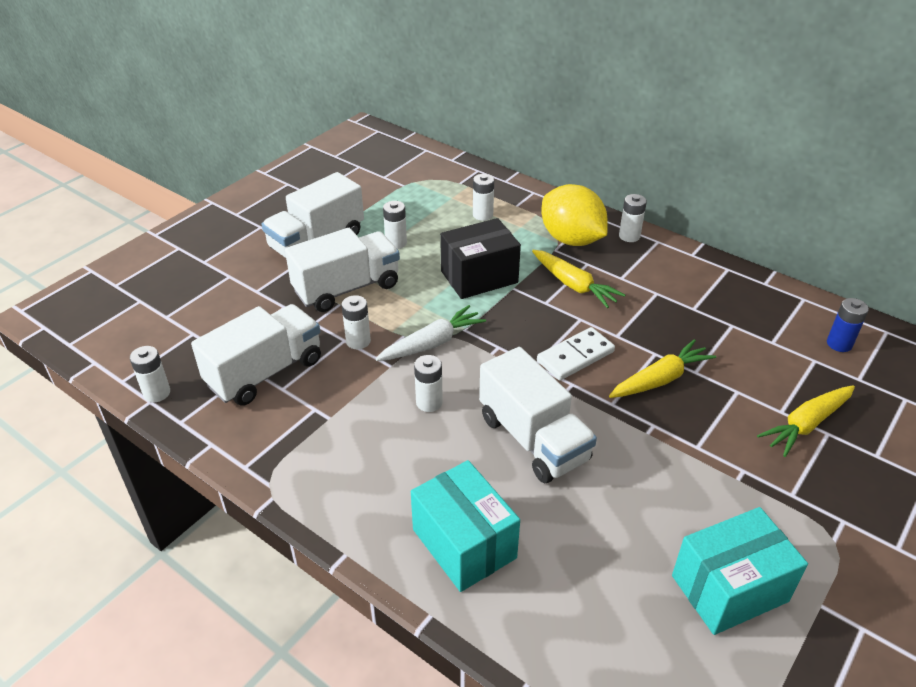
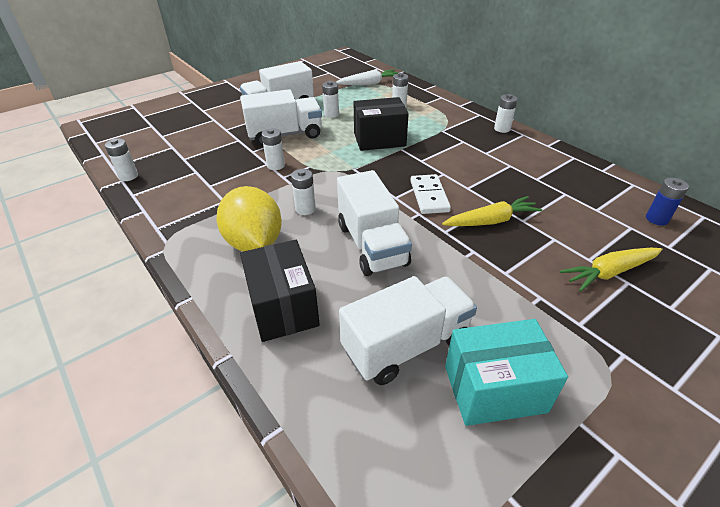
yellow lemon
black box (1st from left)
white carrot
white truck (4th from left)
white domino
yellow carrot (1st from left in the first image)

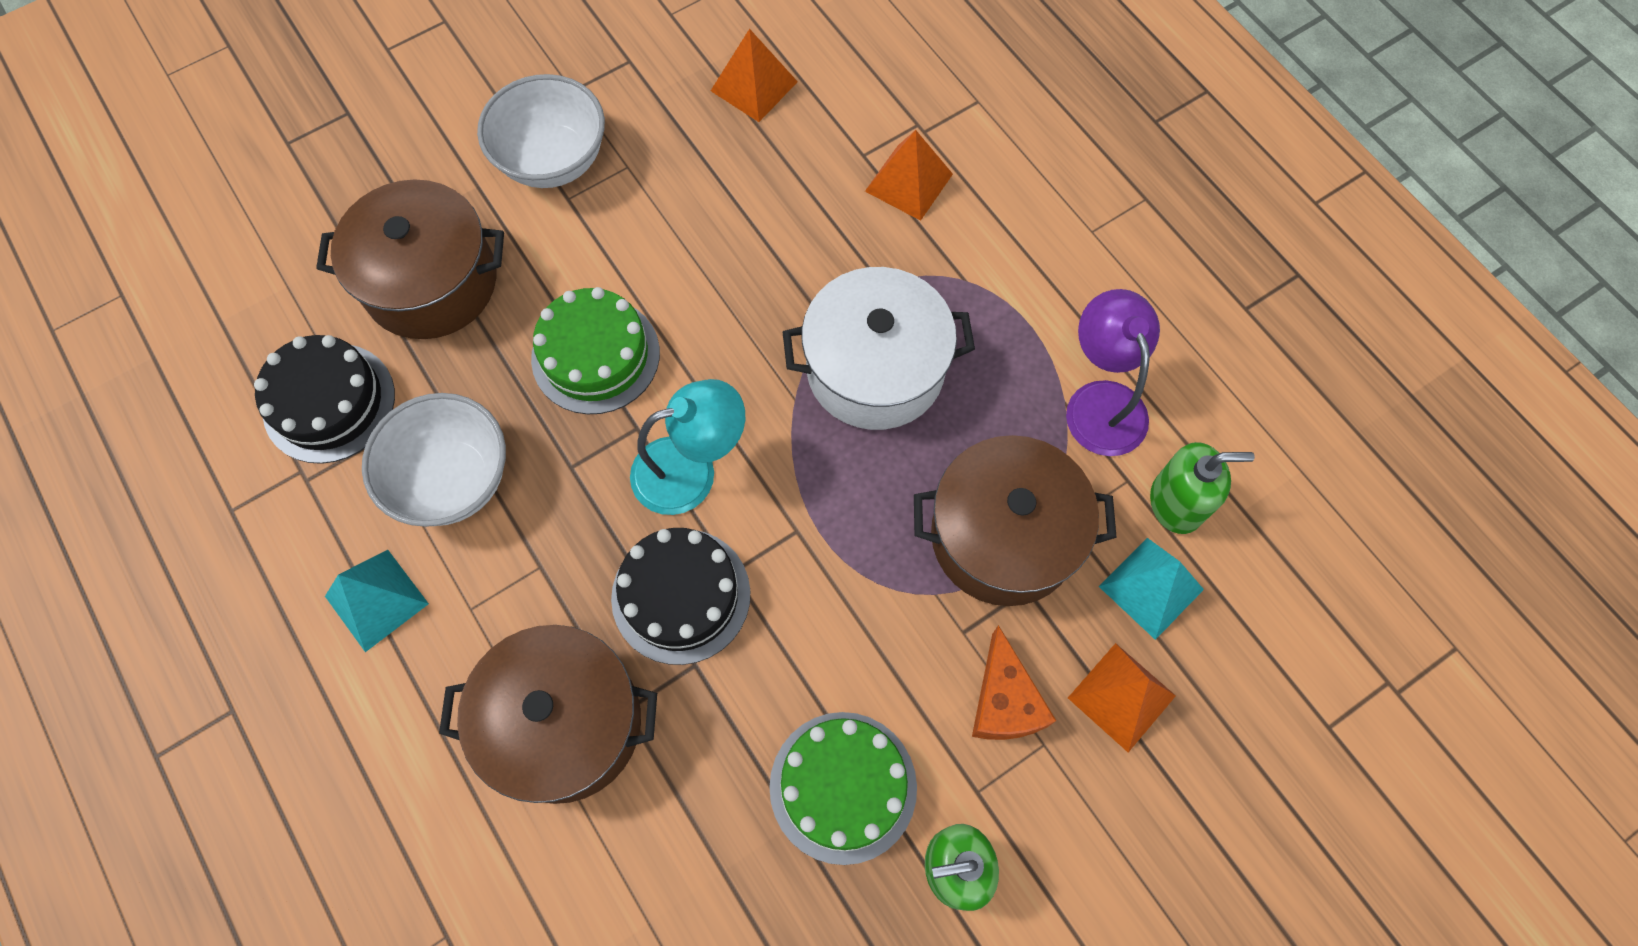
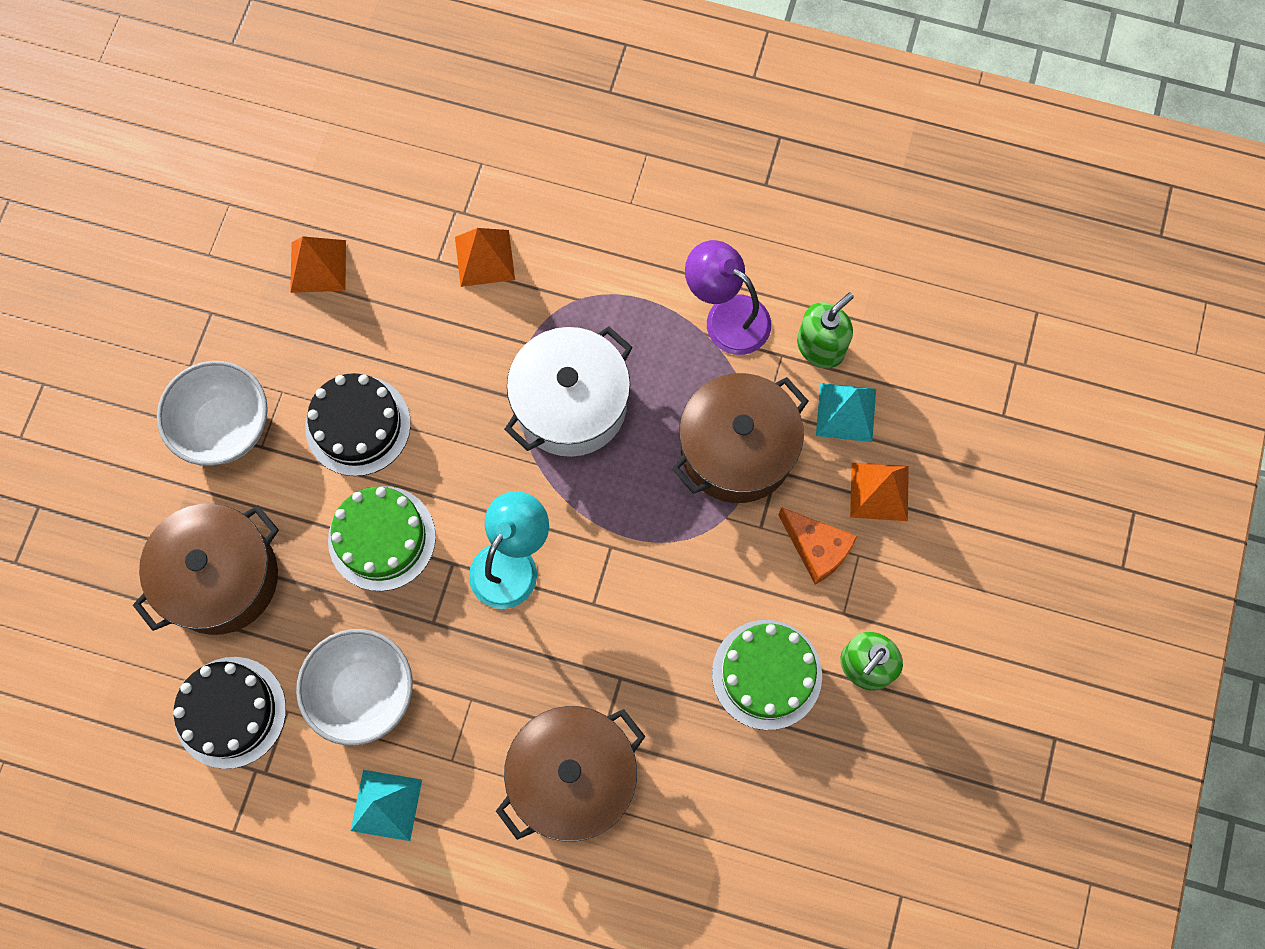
black cake (2nd from left)

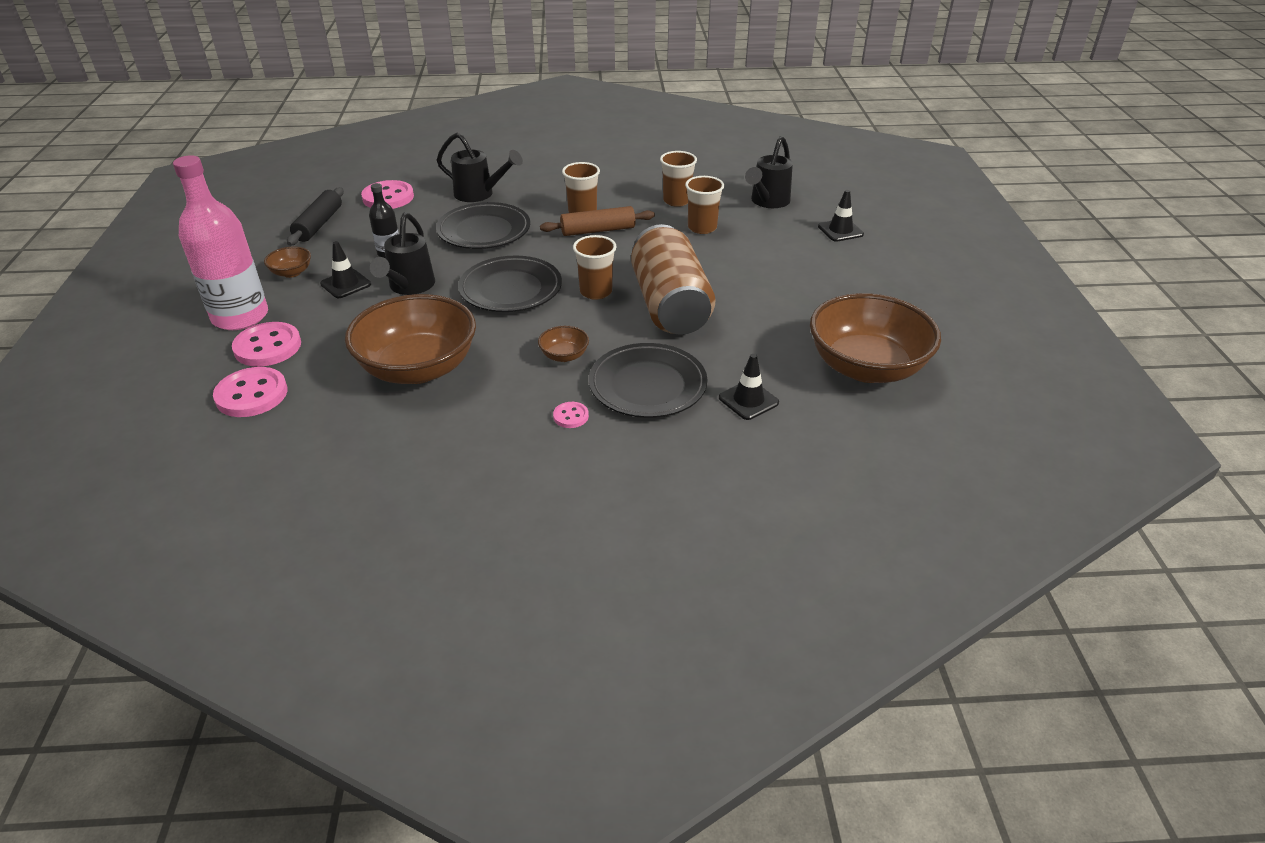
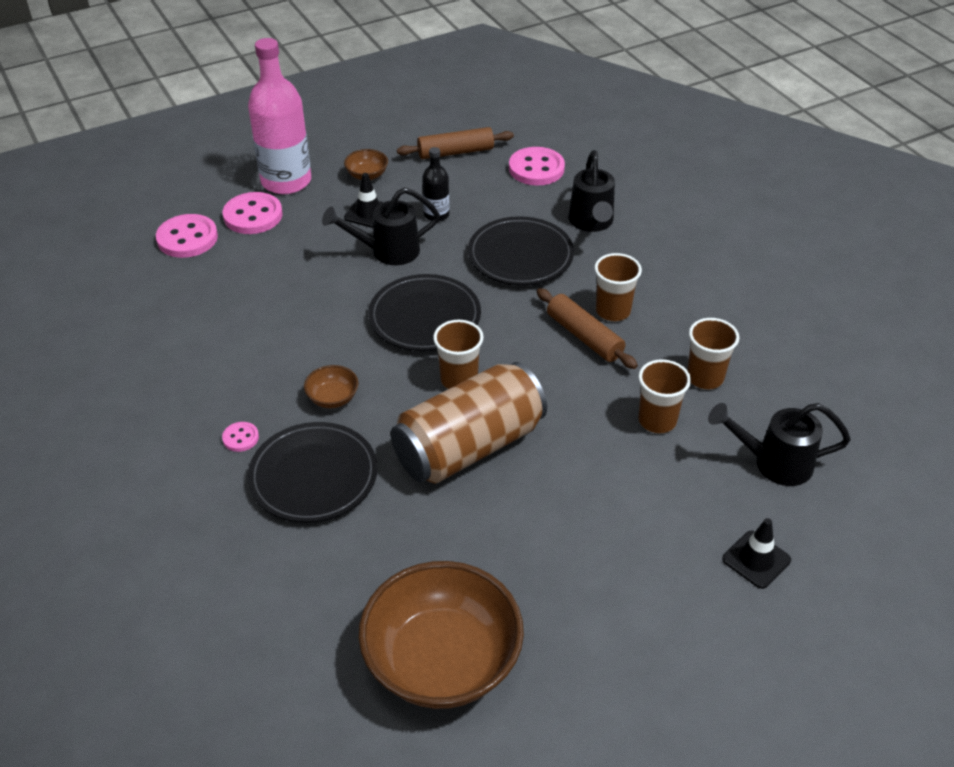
brown rolling pin (1st from left)
brown bowl (2nd from left in the first image)
black traffic cone (2nd from left in the first image)

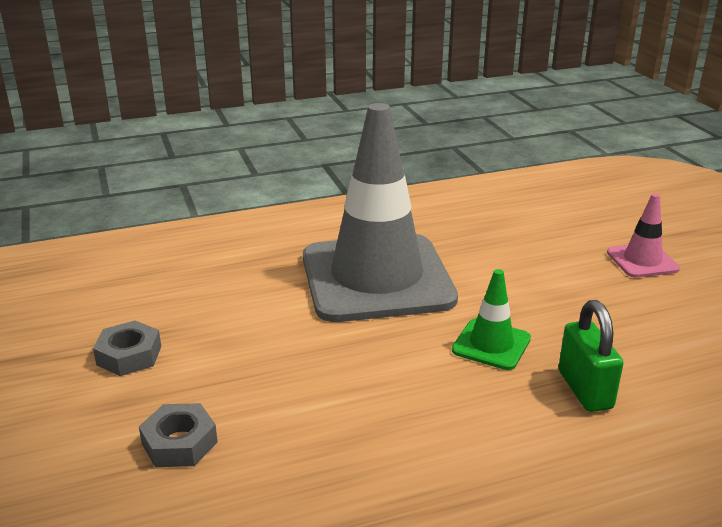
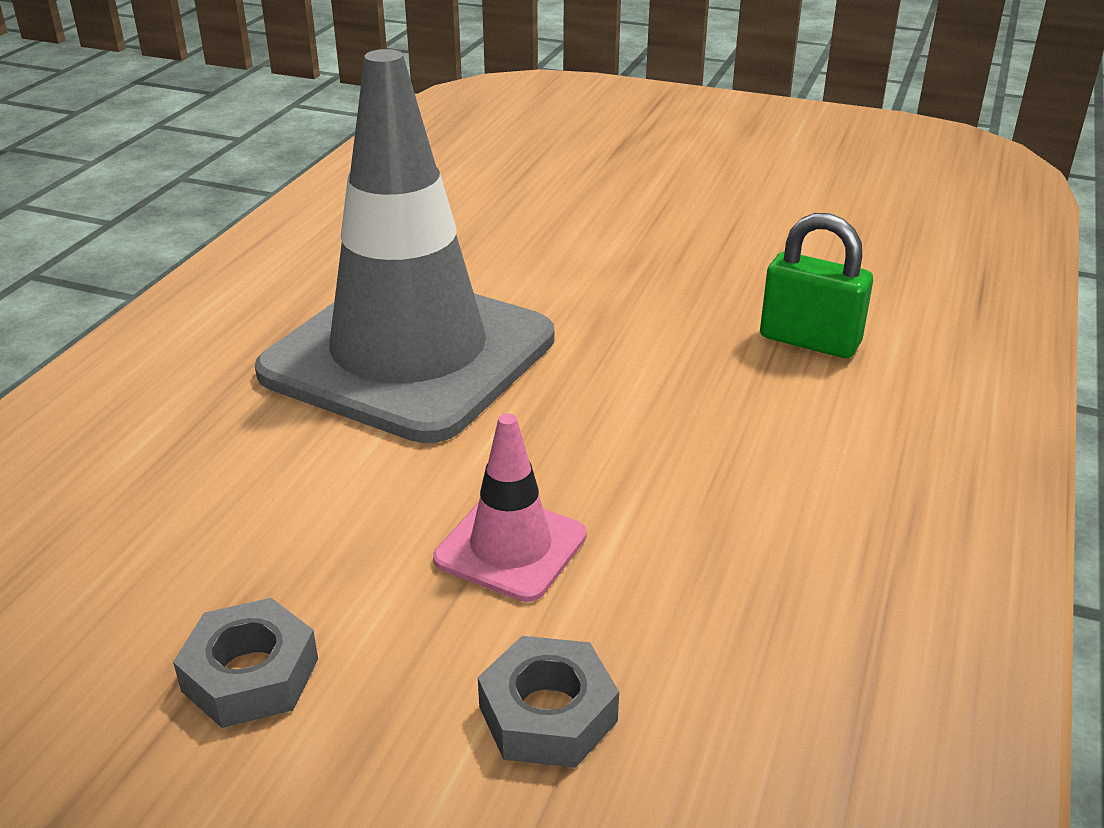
pink traffic cone
green traffic cone

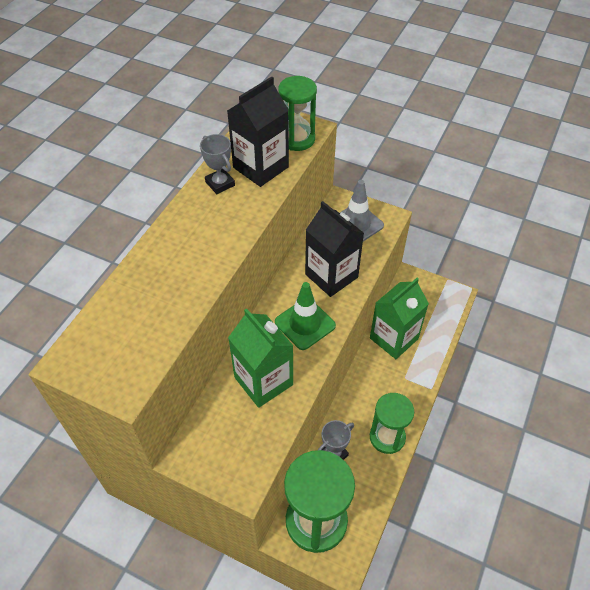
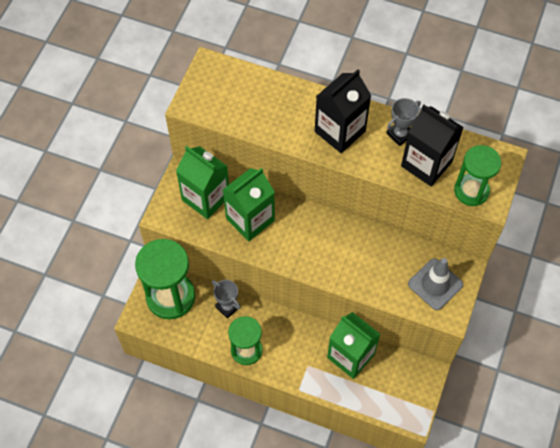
green carton (1st from left)
black carton (1st from left)
green traffic cone

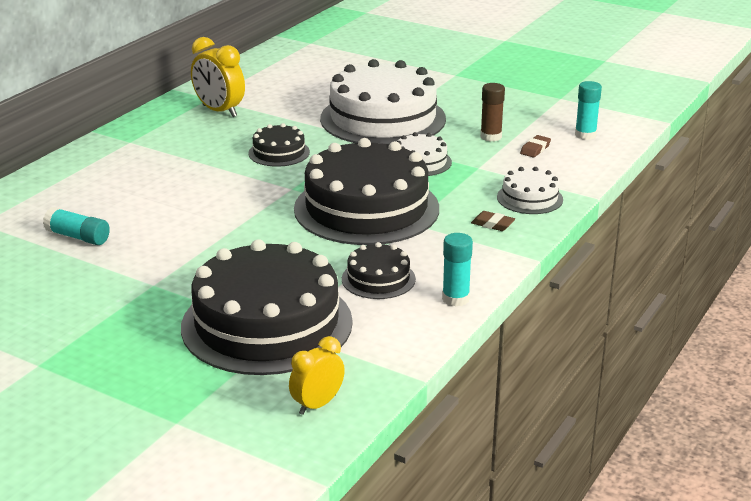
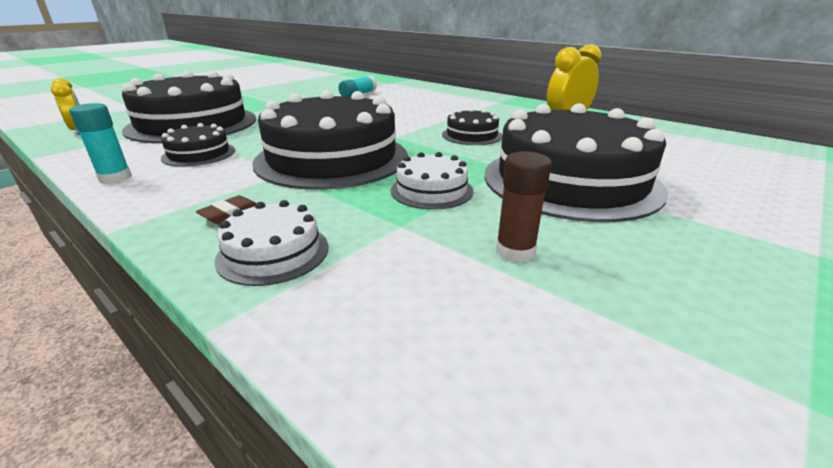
black cake (5th from left)
brown eraser (2nd from left in the first image)
turquoise glue stick (3rd from left in the first image)

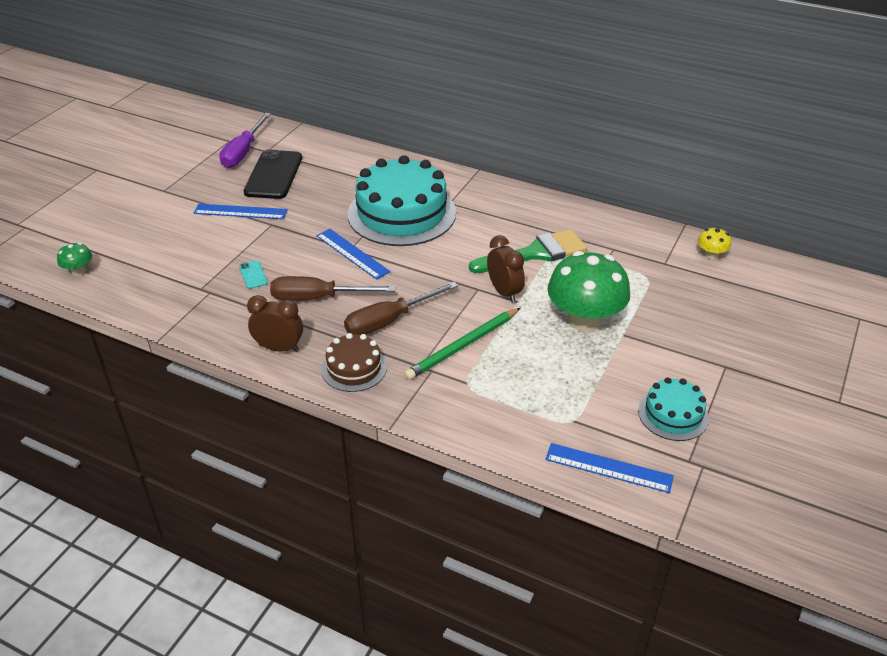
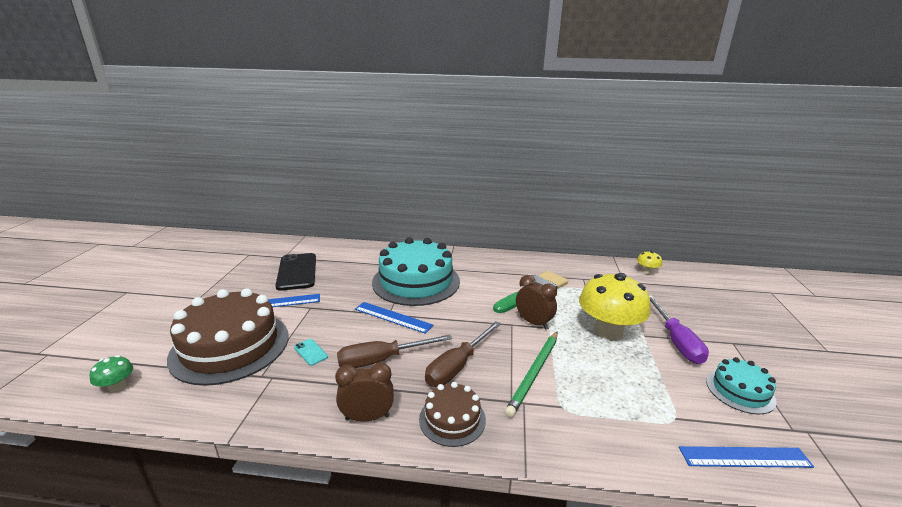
brown cake (1st from left)
yellow mushroom (1st from left)
purple screwdriver

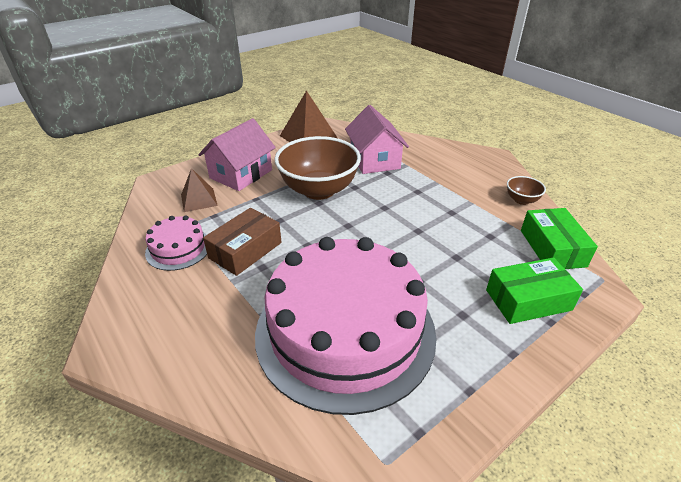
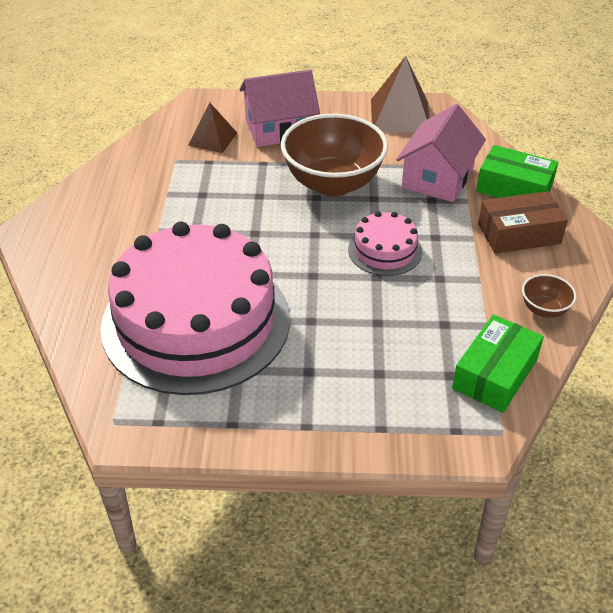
pink cake (2nd from left)
green box (2nd from left)
brown box

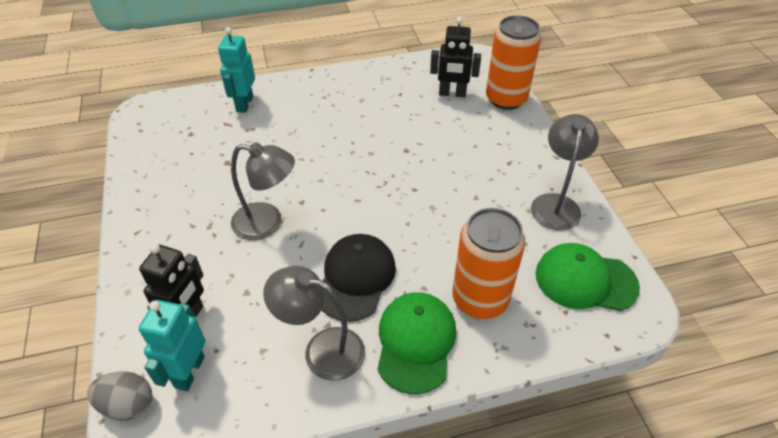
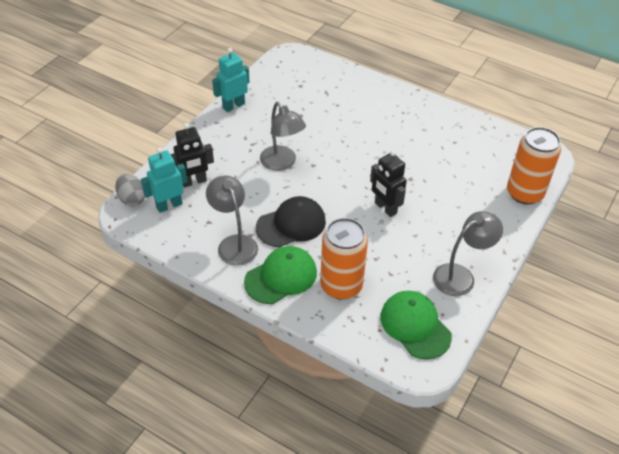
turquoise robot (2nd from left)
black robot (2nd from left)

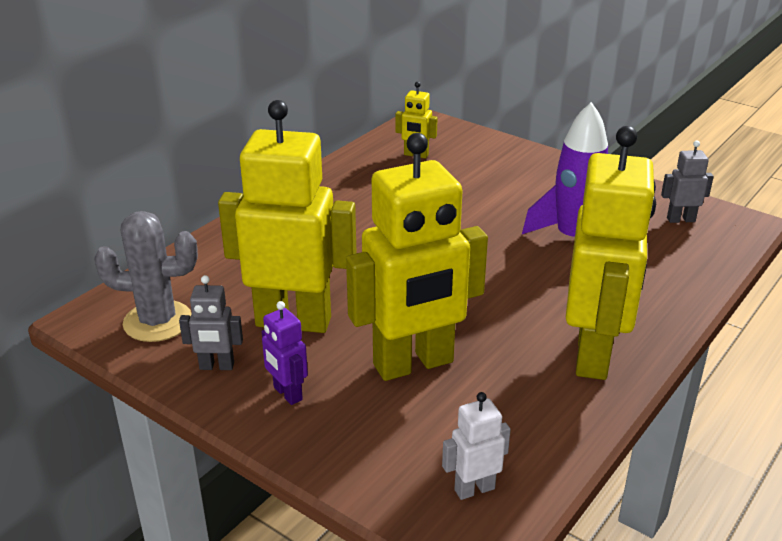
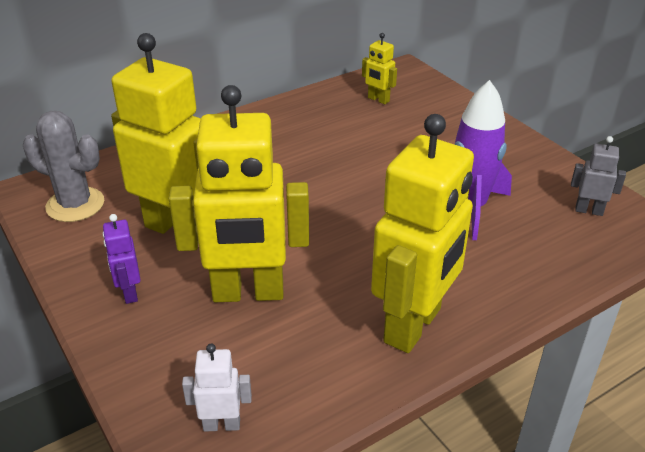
grey robot (1st from left in the first image)

